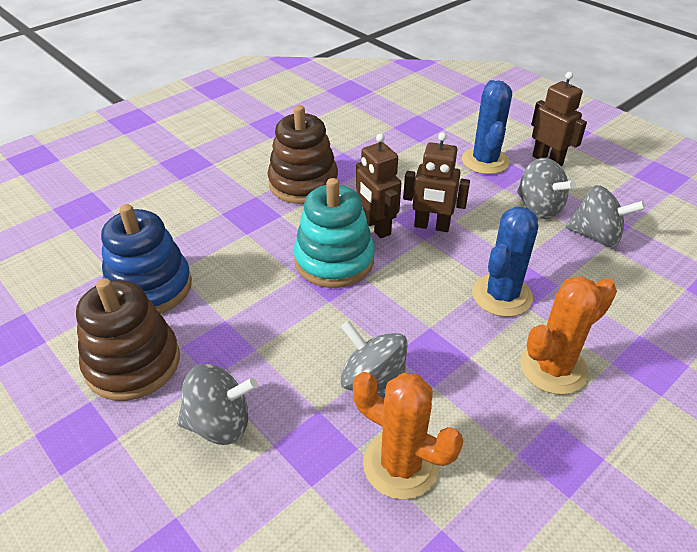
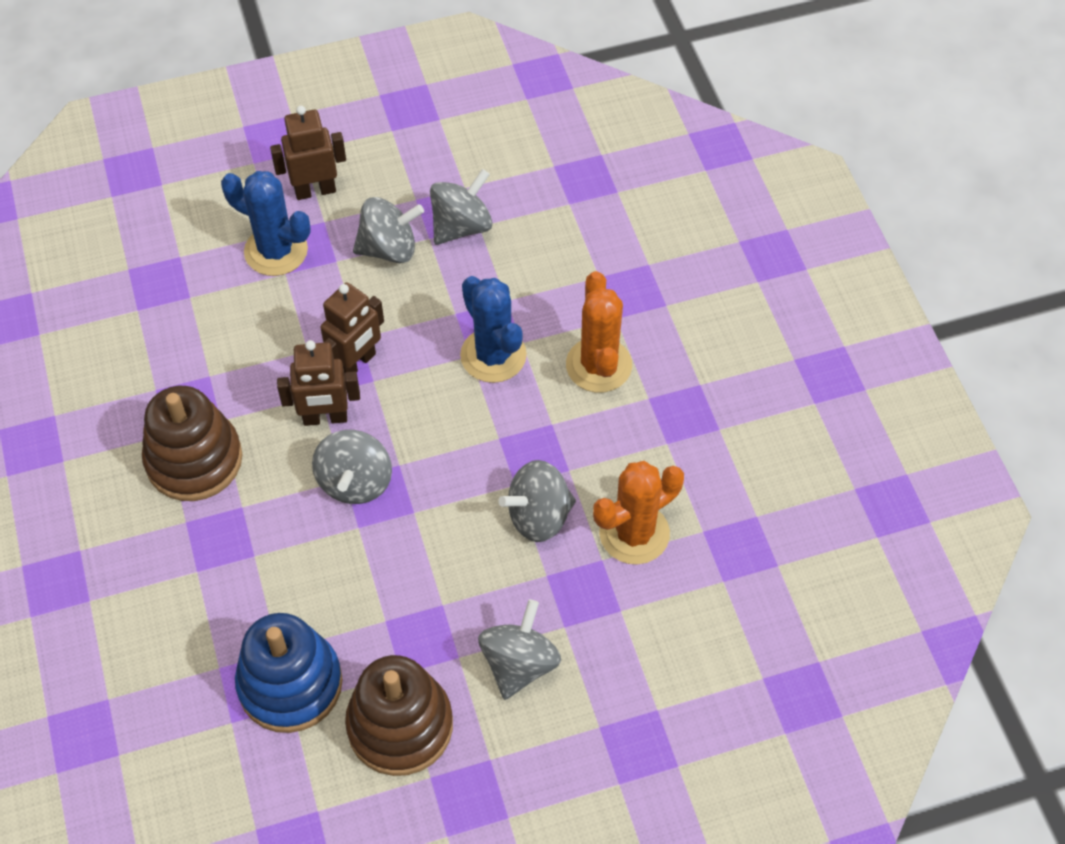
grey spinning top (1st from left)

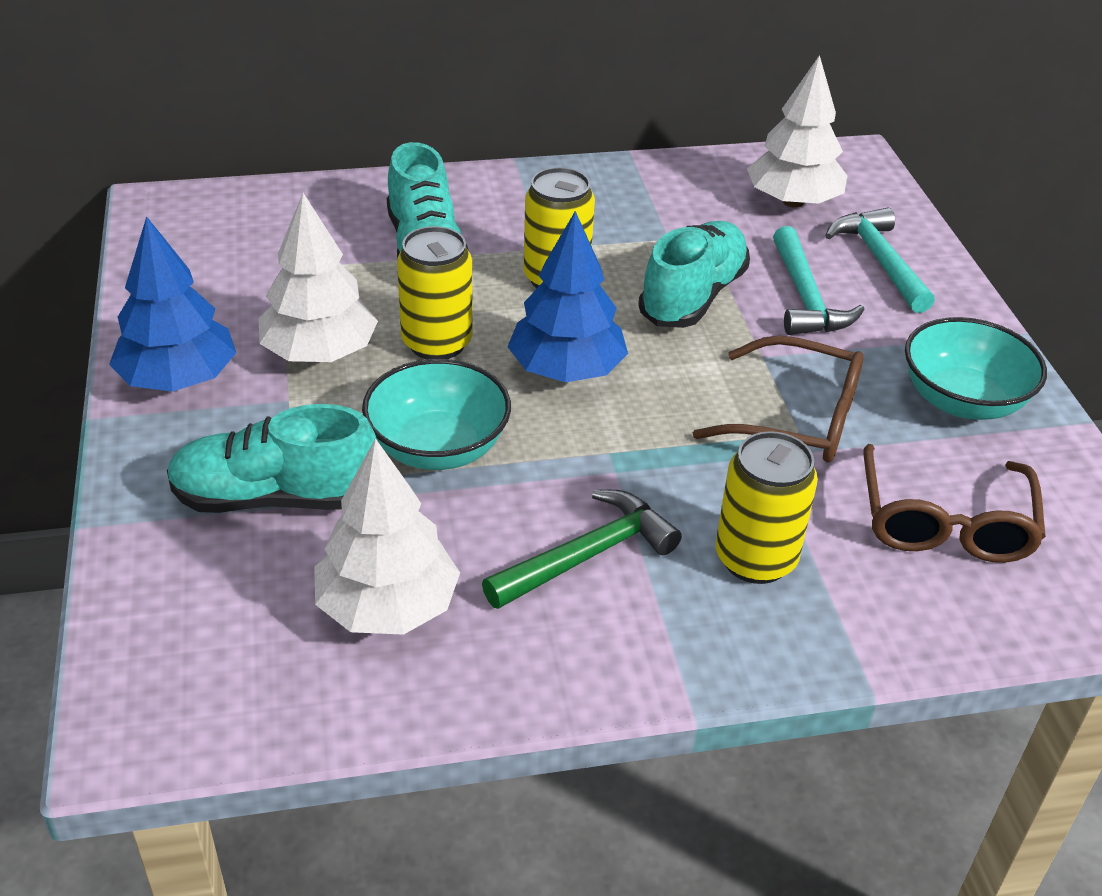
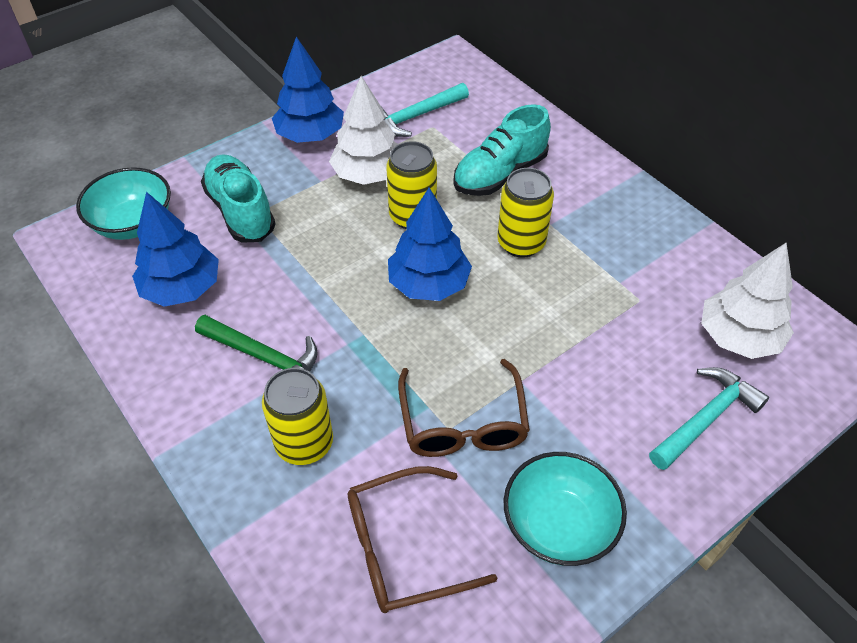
turquoise bowl (1st from left)
blue tree (1st from left)
turquoise hammer (1st from left)
turquoise shoe (3rd from left in the first image)

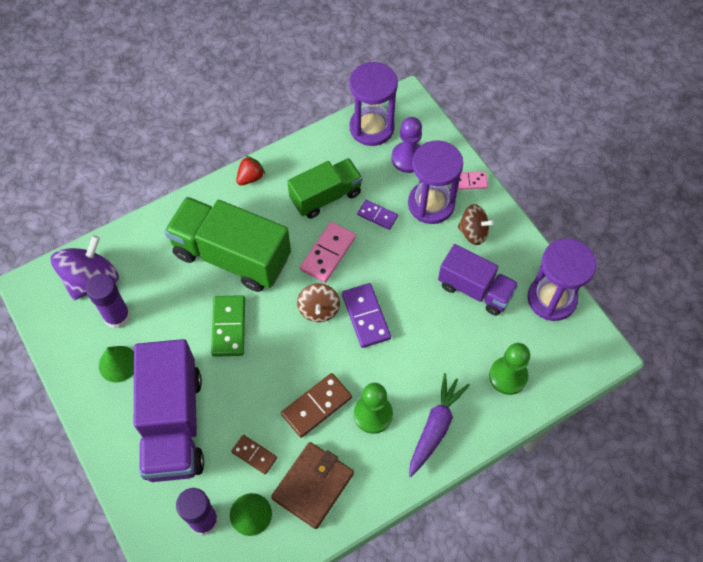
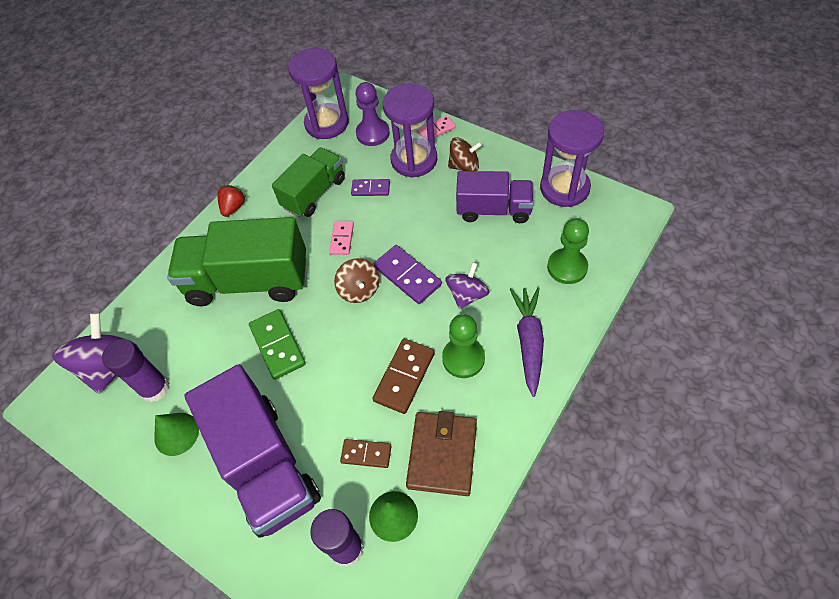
pink domino (1st from left)
purple spinning top (2nd from left)

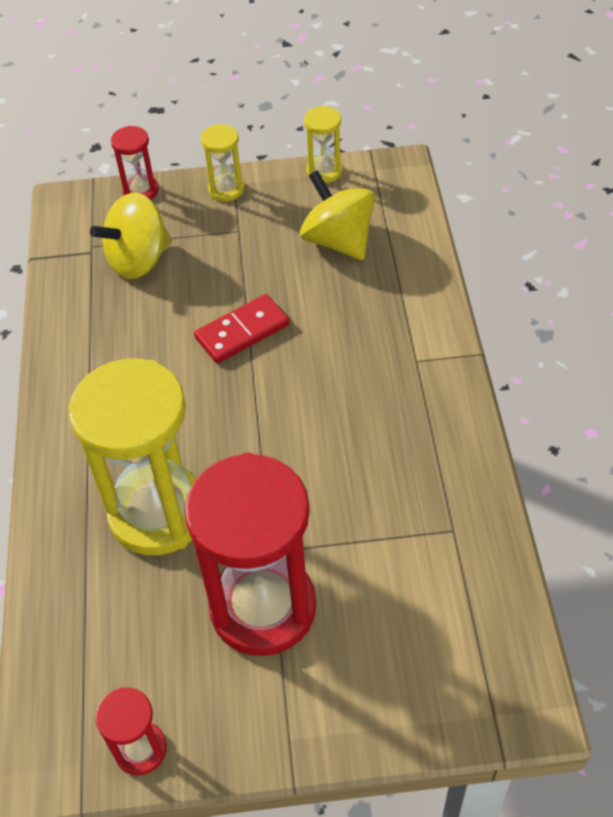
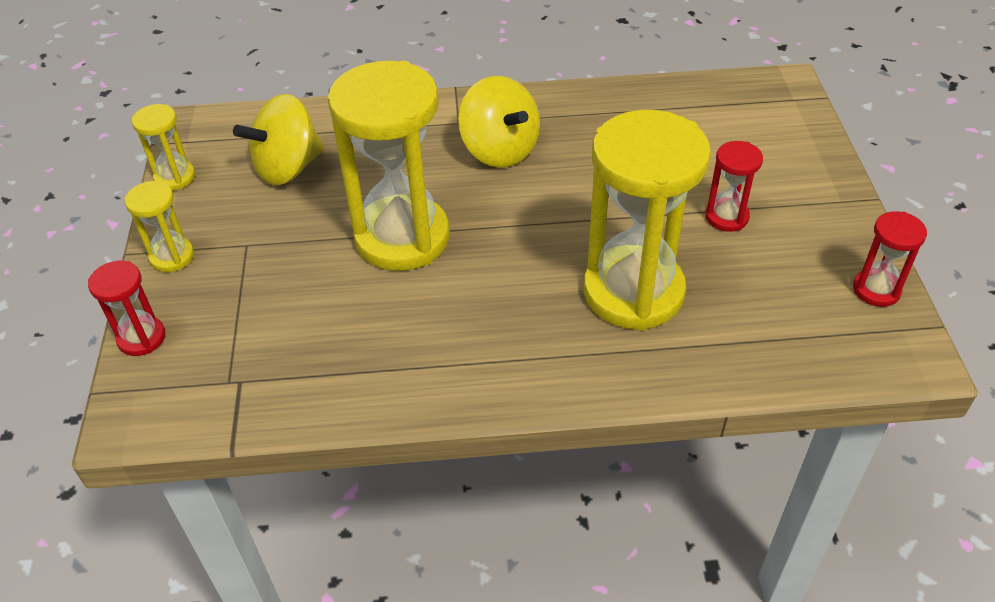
yellow hourglass (3rd from left)
yellow spinning top (2nd from left)
red hourglass (2nd from left)

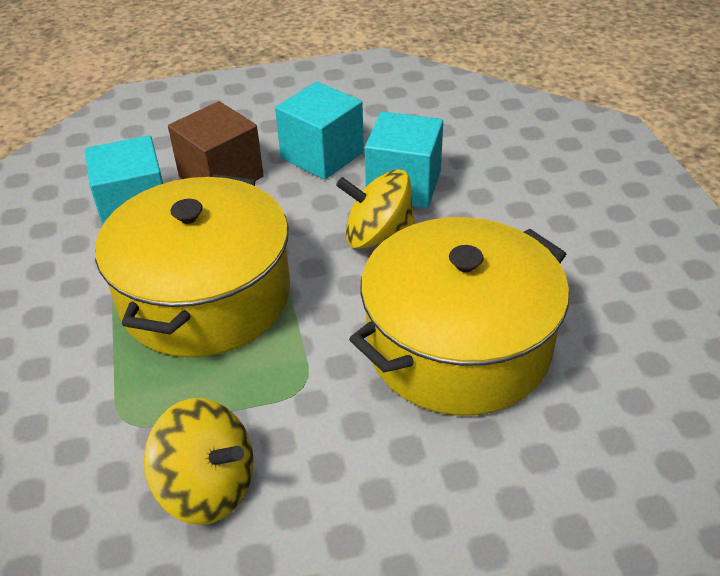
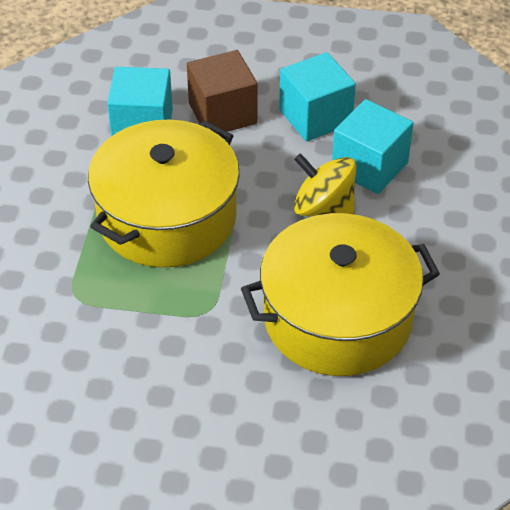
yellow spinning top (1st from left in the first image)

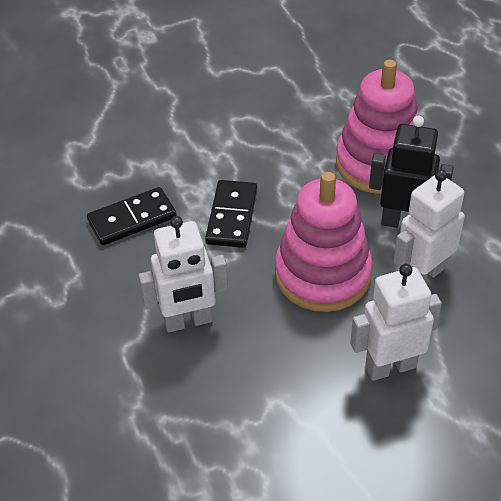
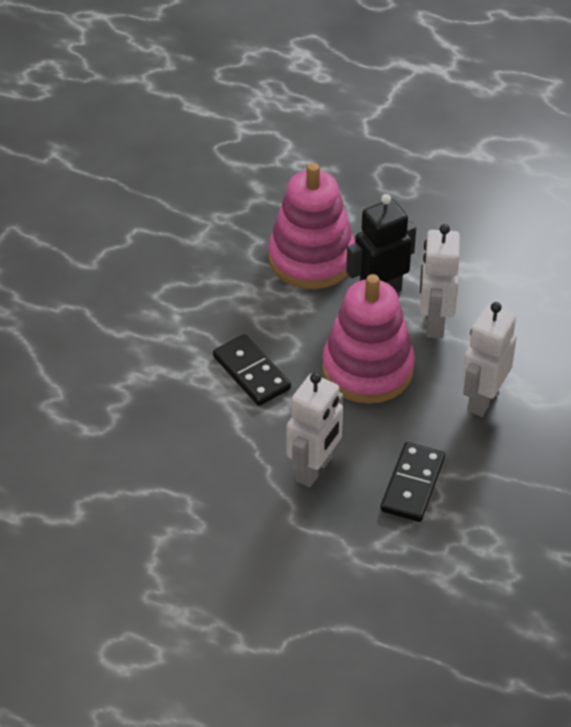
black domino (2nd from left)

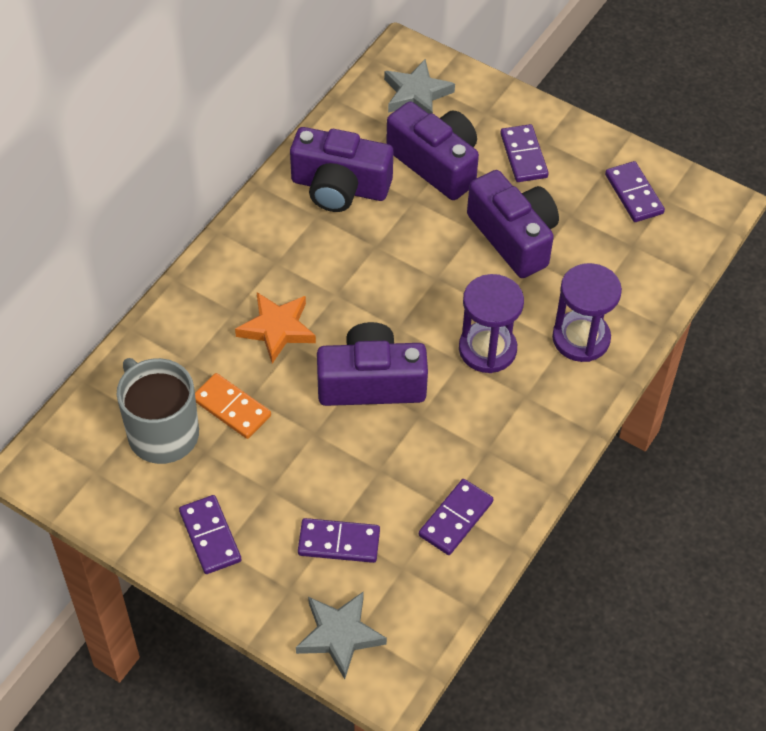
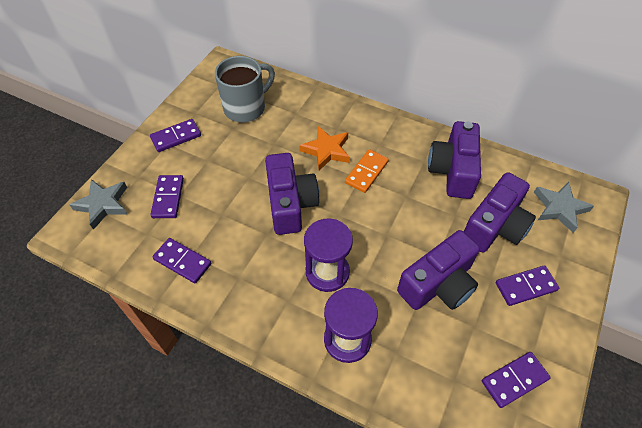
orange domino

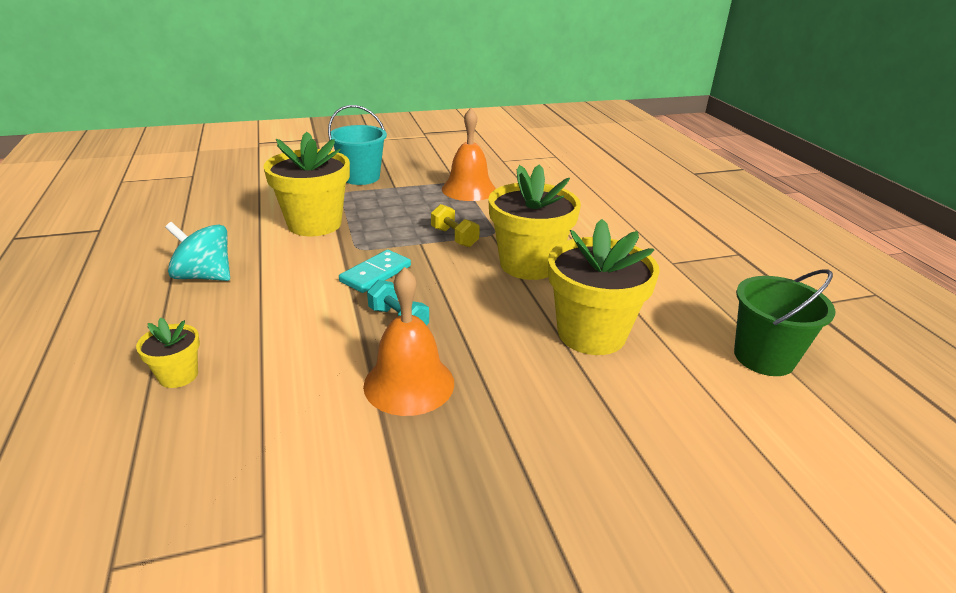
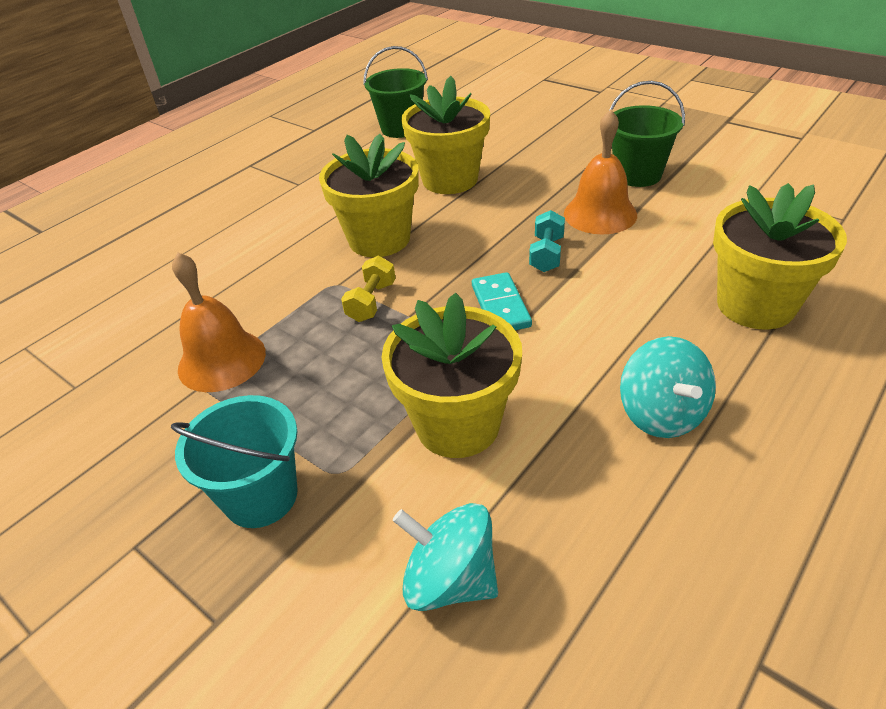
turquoise spinning top (1st from left)
turquoise domino
green bucket (2nd from left)
yellow flower pot (4th from left)

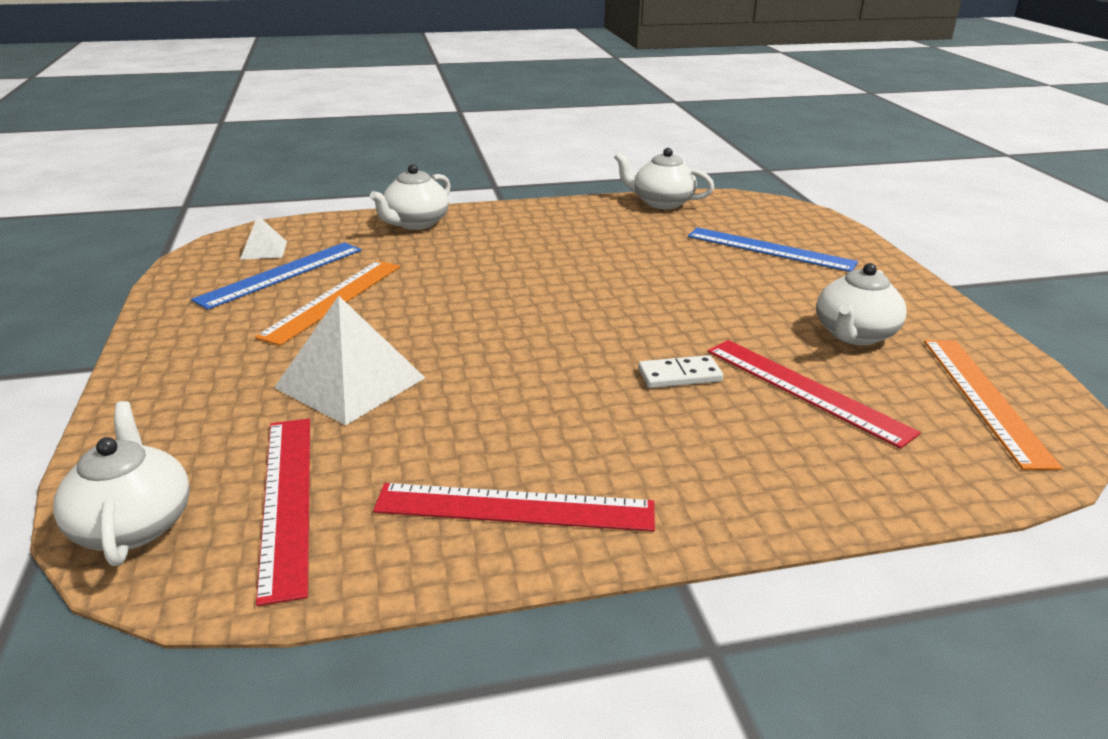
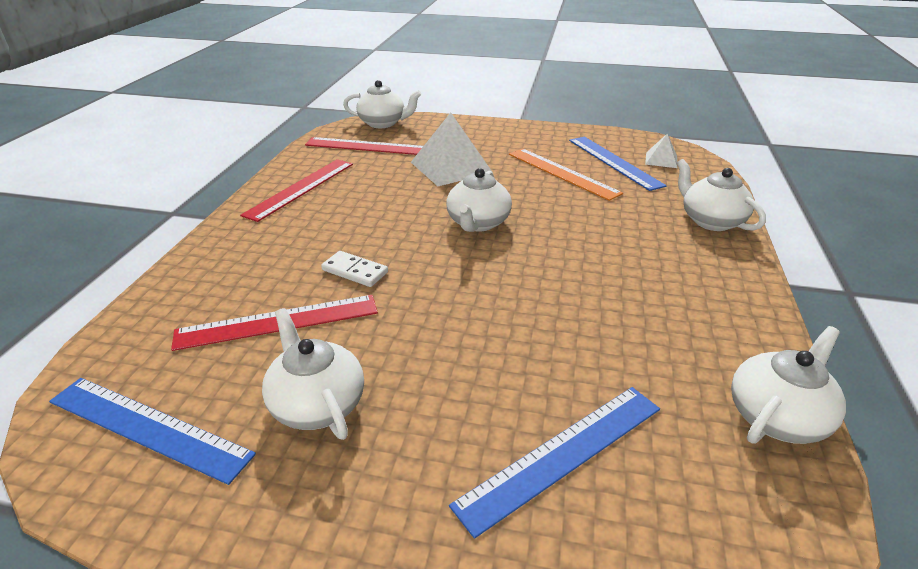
blue ruler (1st from left)
white domino
white teapot (3rd from left)

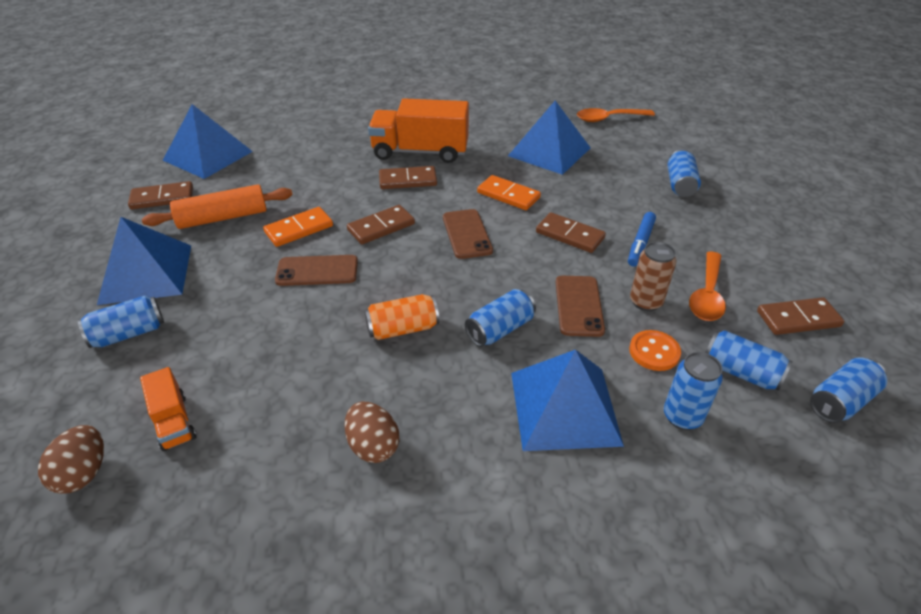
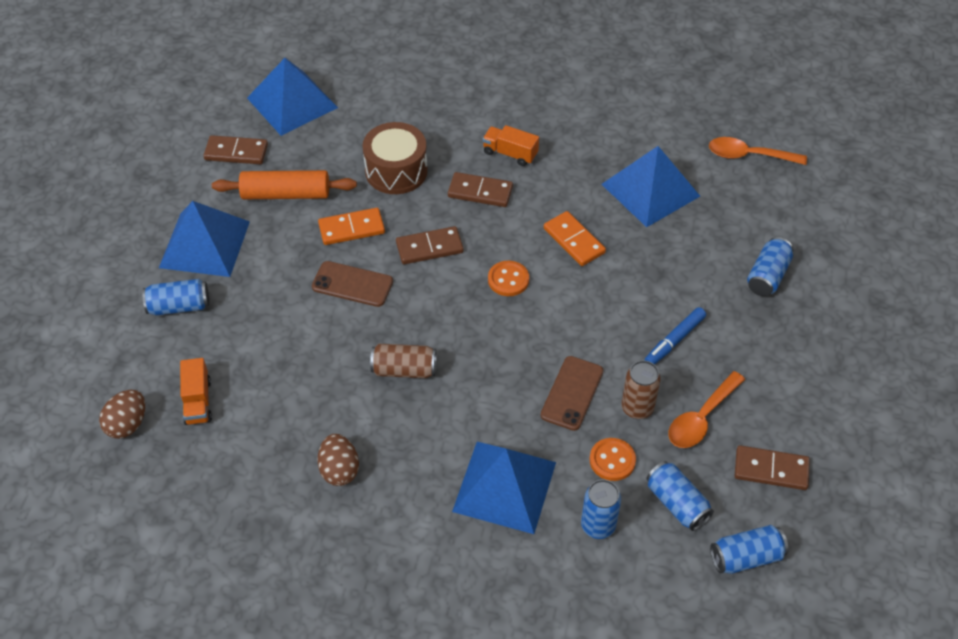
brown drum
brown can (1st from left)
orange truck (2nd from left)
orange button (1st from left)
blue can (2nd from left in the first image)
brown domino (4th from left in the first image)

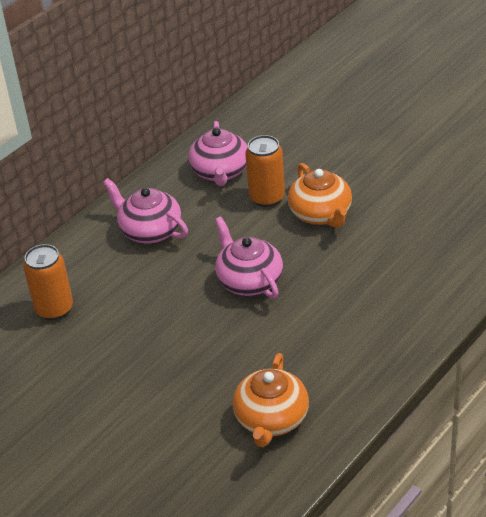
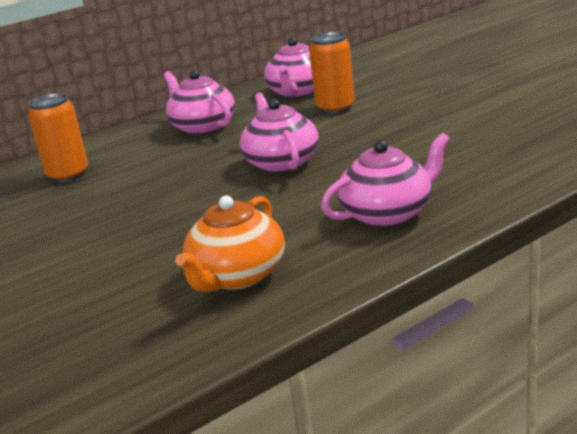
pink teapot (4th from left)
orange teapot (2nd from left in the first image)

